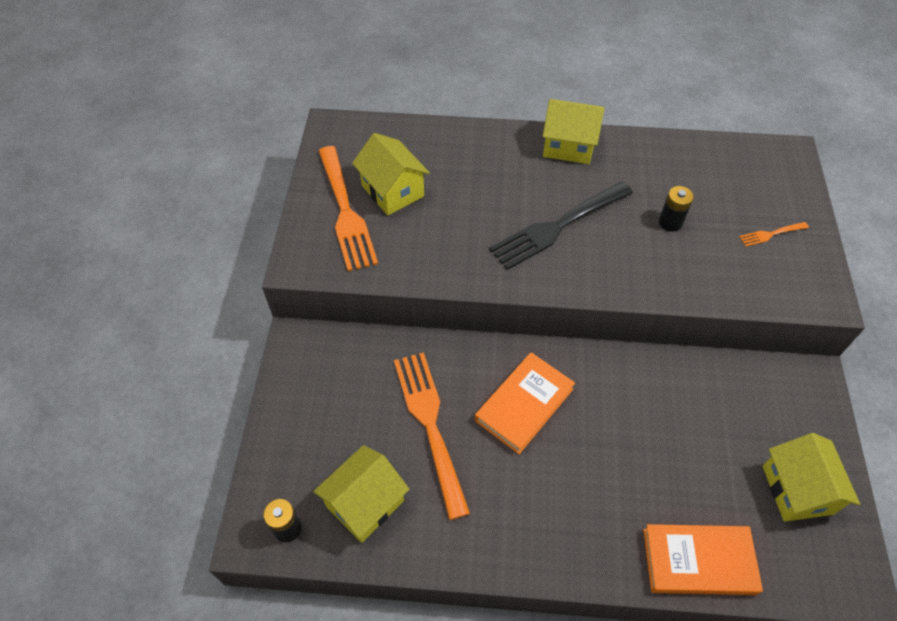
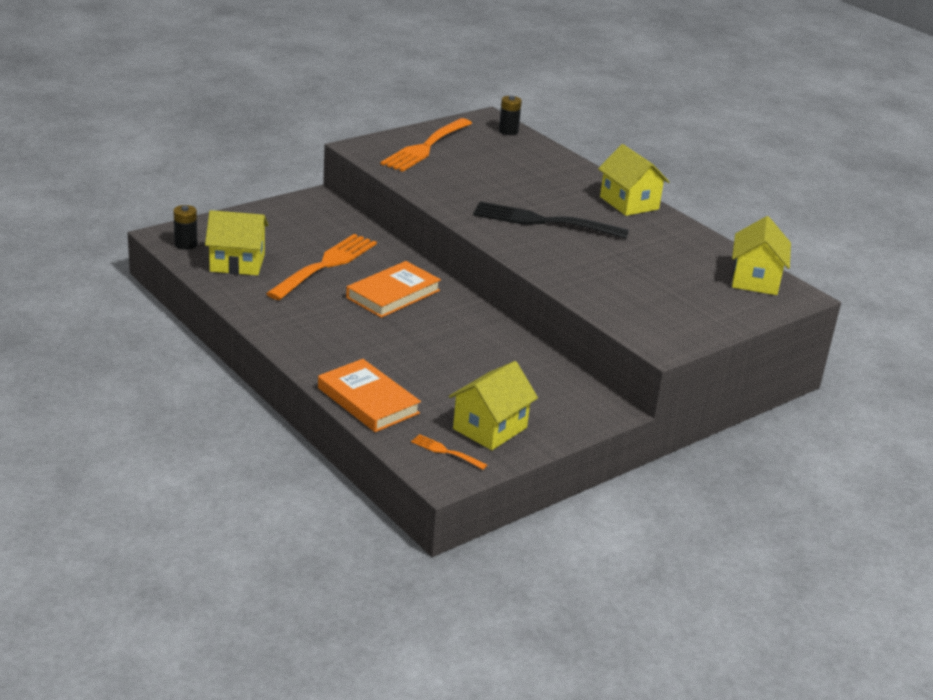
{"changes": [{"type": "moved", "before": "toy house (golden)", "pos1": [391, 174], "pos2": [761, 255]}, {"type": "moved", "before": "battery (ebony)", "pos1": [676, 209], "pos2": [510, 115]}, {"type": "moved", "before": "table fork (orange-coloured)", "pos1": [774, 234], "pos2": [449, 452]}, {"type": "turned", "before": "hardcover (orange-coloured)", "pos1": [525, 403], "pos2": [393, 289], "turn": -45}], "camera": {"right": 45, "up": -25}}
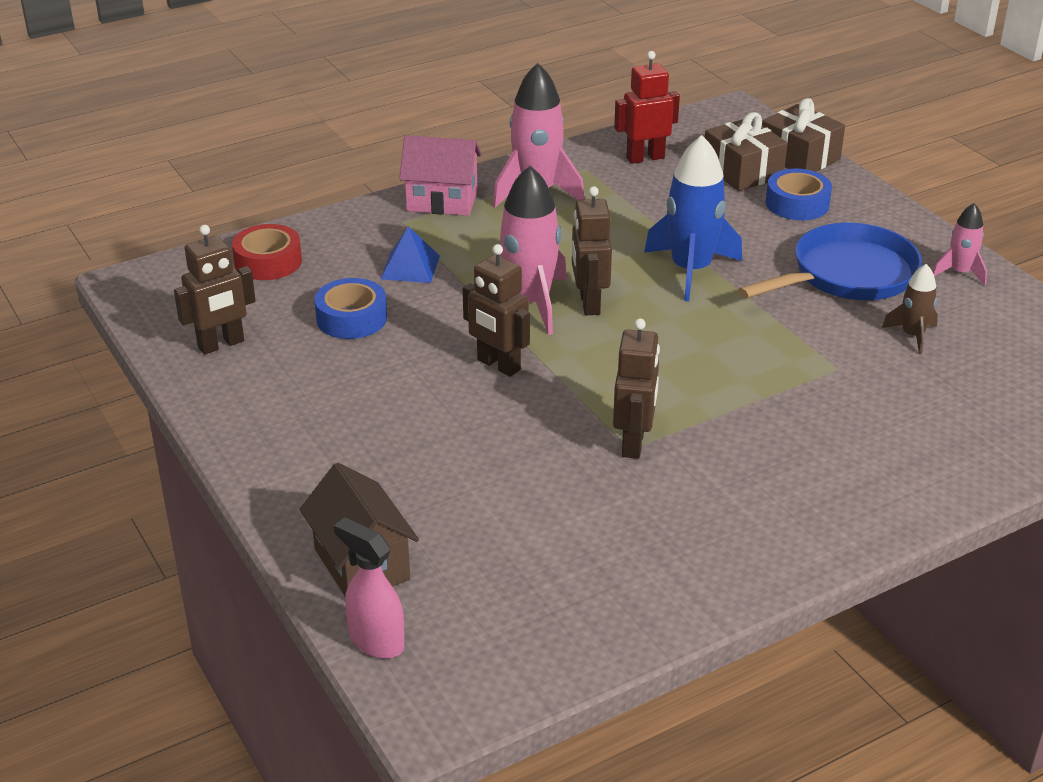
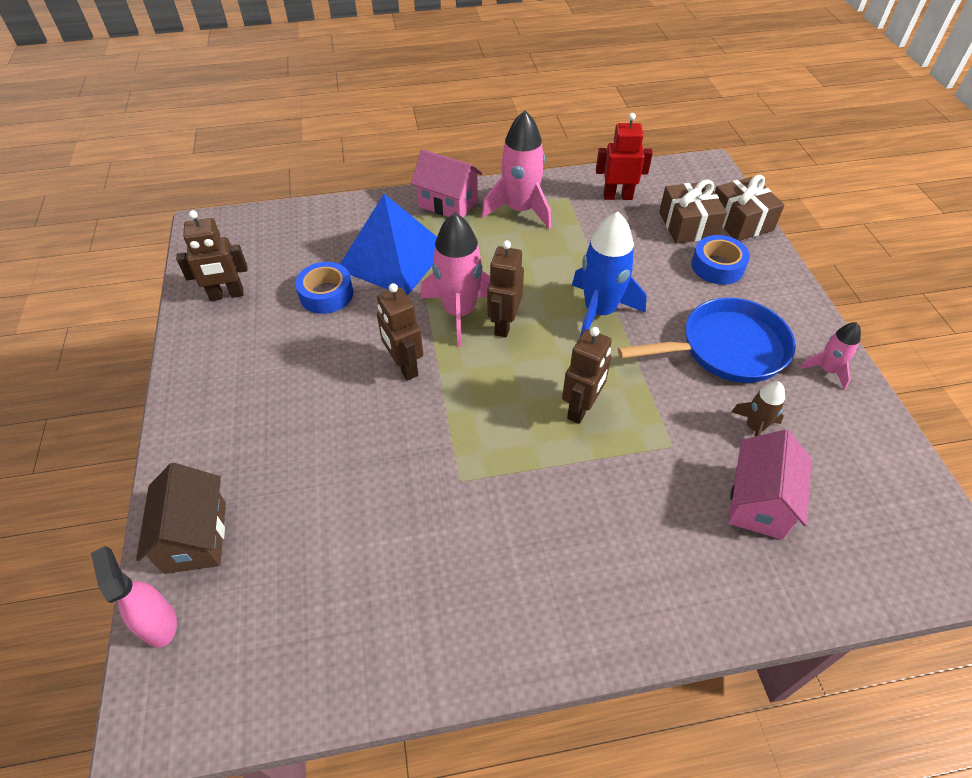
{"changes": [{"type": "removed", "before": "roll of tape (red)", "pos1": [267, 252]}, {"type": "resized", "before": "pyramid shape (royal blue)", "pos1": [410, 254], "pos2": [388, 245], "scale": 2.11}, {"type": "moved", "before": "robot (brown)", "pos1": [636, 388], "pos2": [587, 375]}, {"type": "added", "after": "toy house (rosy)", "pos2": [769, 485]}], "camera": {"right": 20, "up": 15}}
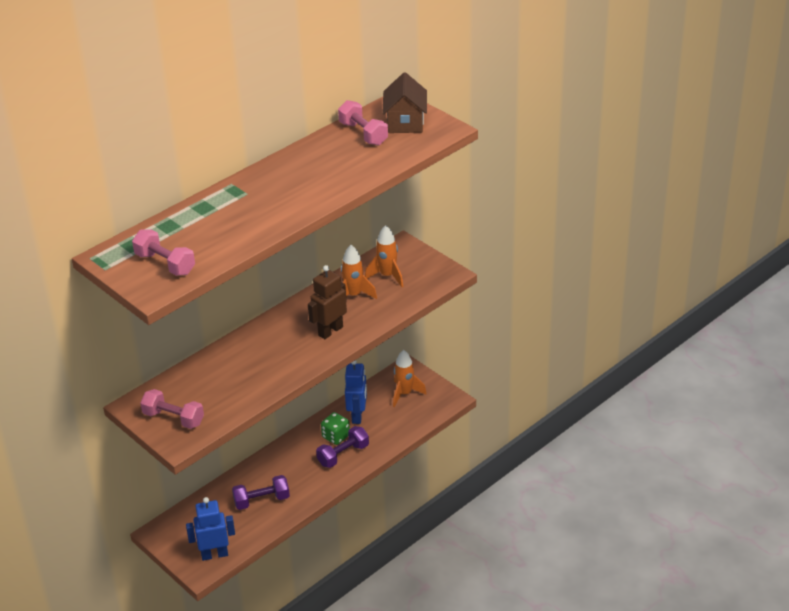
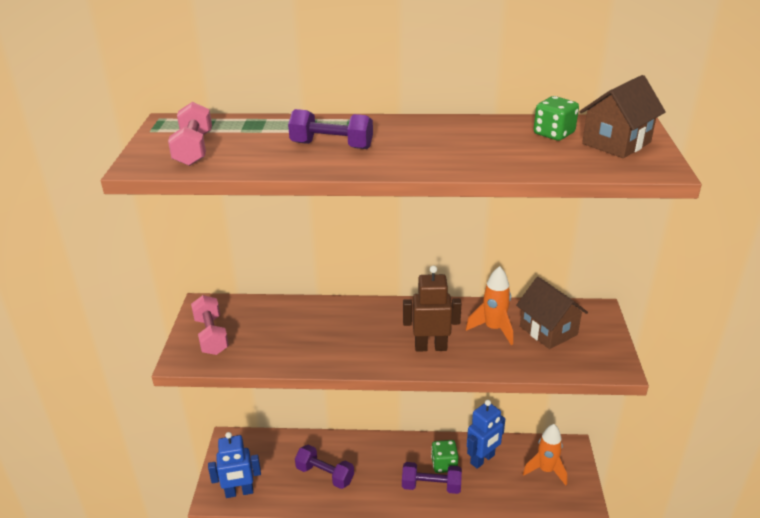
{"changes": [{"type": "replaced", "before": "hand weight (rosy)", "after": "dice (leaf-green)", "pos1": [363, 123], "pos2": [556, 118]}, {"type": "replaced", "before": "toy rocket (orange-coloured)", "after": "toy house (brown)", "pos1": [384, 256], "pos2": [552, 313]}, {"type": "turned", "before": "robot (royal blue)", "pos1": [210, 529], "pos2": [234, 465], "turn": 135}, {"type": "added", "after": "hand weight (royal purple)", "pos2": [330, 129]}], "camera": {"right": 45, "up": -5}}
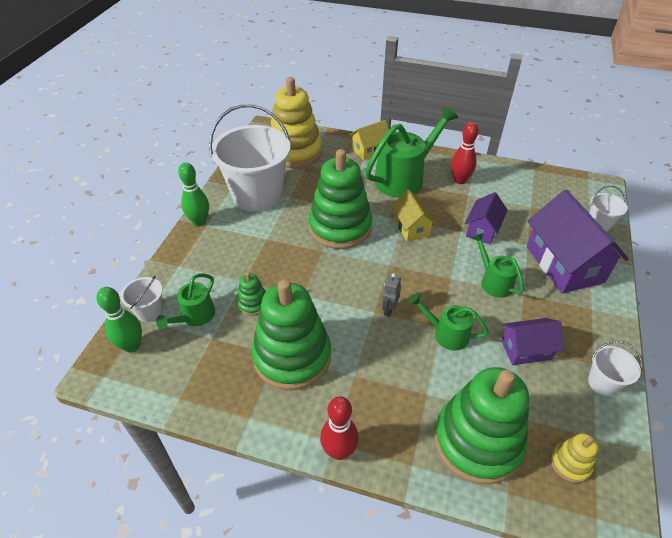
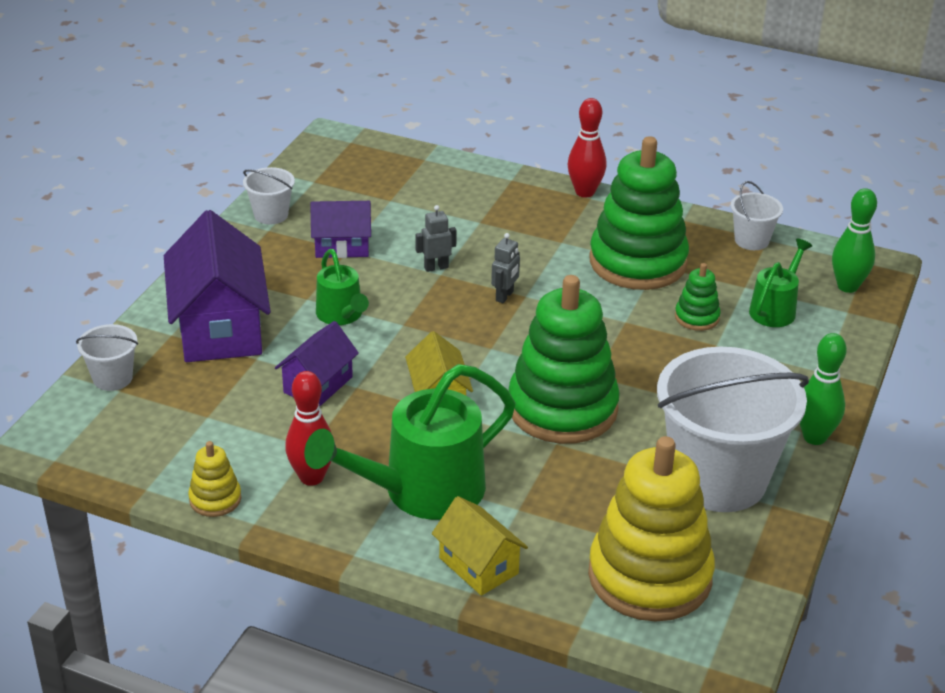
{"changes": [{"type": "turned", "before": "toy house (golden)", "pos1": [369, 140], "pos2": [480, 546], "turn": 75}, {"type": "moved", "before": "pail (white)", "pos1": [142, 299], "pos2": [757, 215]}, {"type": "replaced", "before": "sprinkling can (leaf-green)", "after": "robot (ash-grey)", "pos1": [449, 322], "pos2": [436, 238]}, {"type": "removed", "before": "stacking rings (leaf-green)", "pos1": [481, 425]}, {"type": "moved", "before": "stacking rings (golden)", "pos1": [574, 458], "pos2": [214, 479]}], "camera": {"right": -175, "up": -10}}
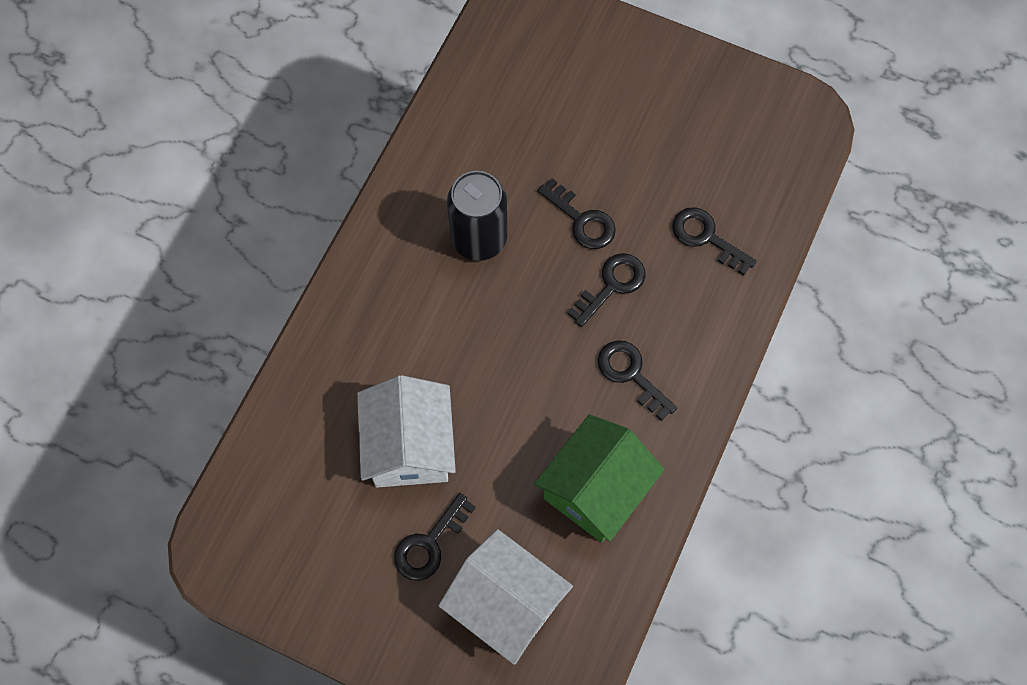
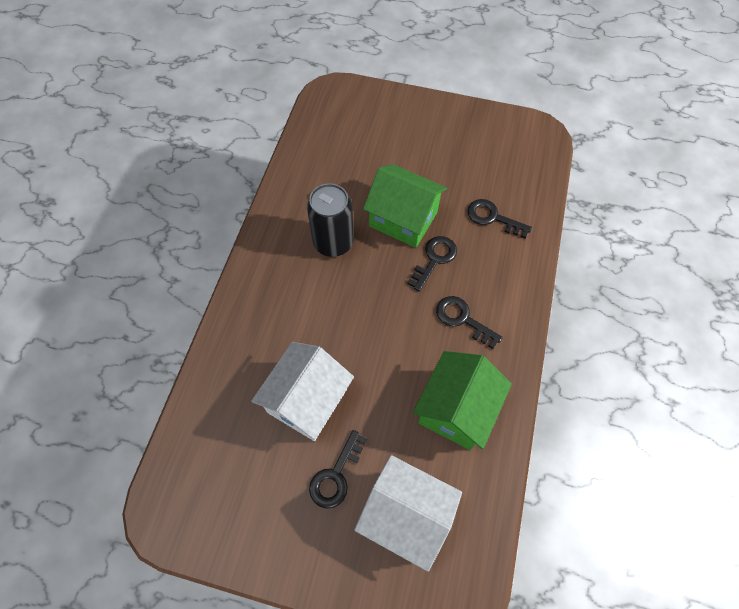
{"changes": [{"type": "replaced", "before": "key (ebony)", "after": "toy house (leaf-green)", "pos1": [577, 213], "pos2": [405, 206]}, {"type": "turned", "before": "toy house (white)", "pos1": [406, 431], "pos2": [302, 391], "turn": 45}], "camera": {"right": -10, "up": -5}}
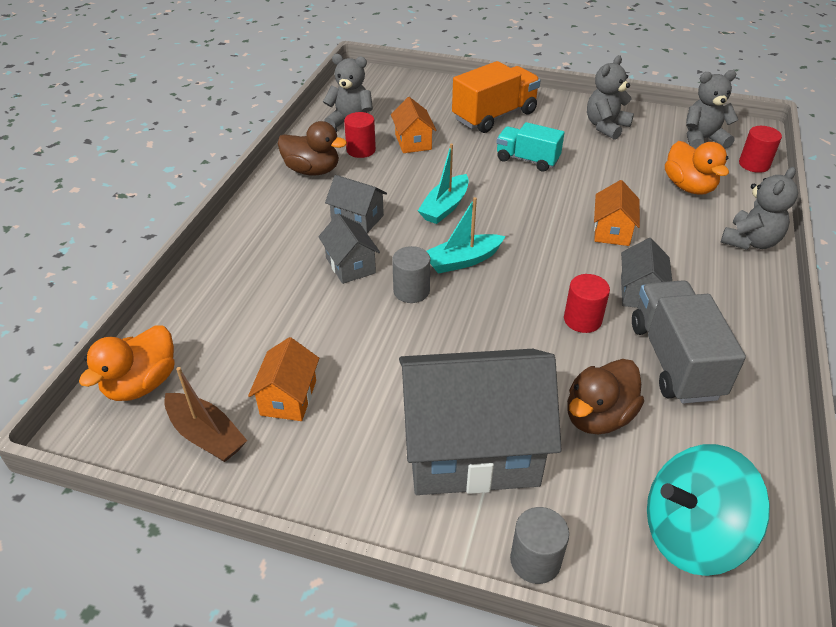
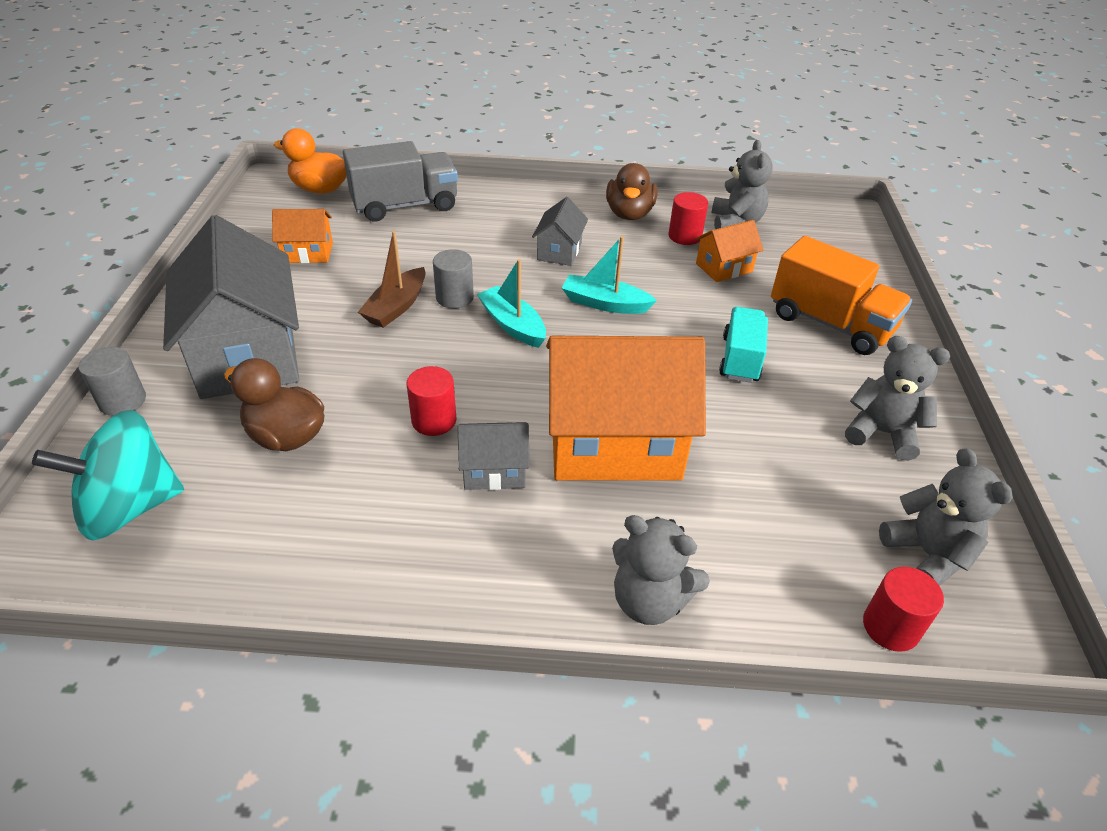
{"changes": [{"type": "removed", "before": "toy duck (orange-coloured)", "pos1": [697, 168]}, {"type": "resized", "before": "toy house (orange-coloured)", "pos1": [617, 213], "pos2": [626, 408], "scale": 2.15}, {"type": "removed", "before": "toy house (ash-grey)", "pos1": [349, 248]}, {"type": "moved", "before": "truck (ash-grey)", "pos1": [689, 342], "pos2": [400, 181]}, {"type": "moved", "before": "sailboat (brown)", "pos1": [205, 414], "pos2": [392, 279]}, {"type": "turned", "before": "whirligig (teal)", "pos1": [708, 510], "pos2": [108, 475], "turn": -90}], "camera": {"right": 75, "up": 0}}
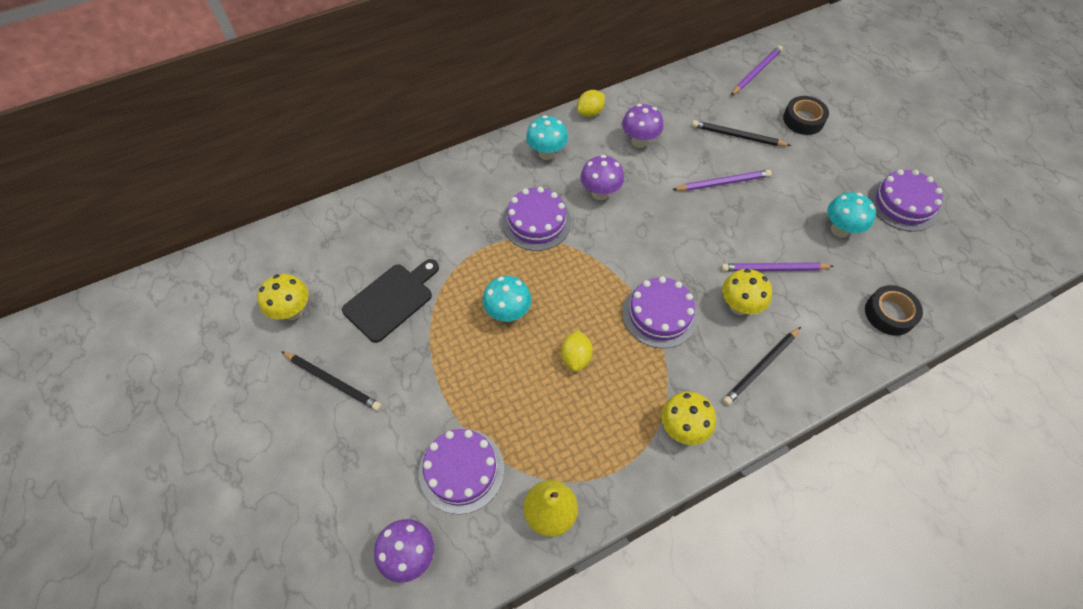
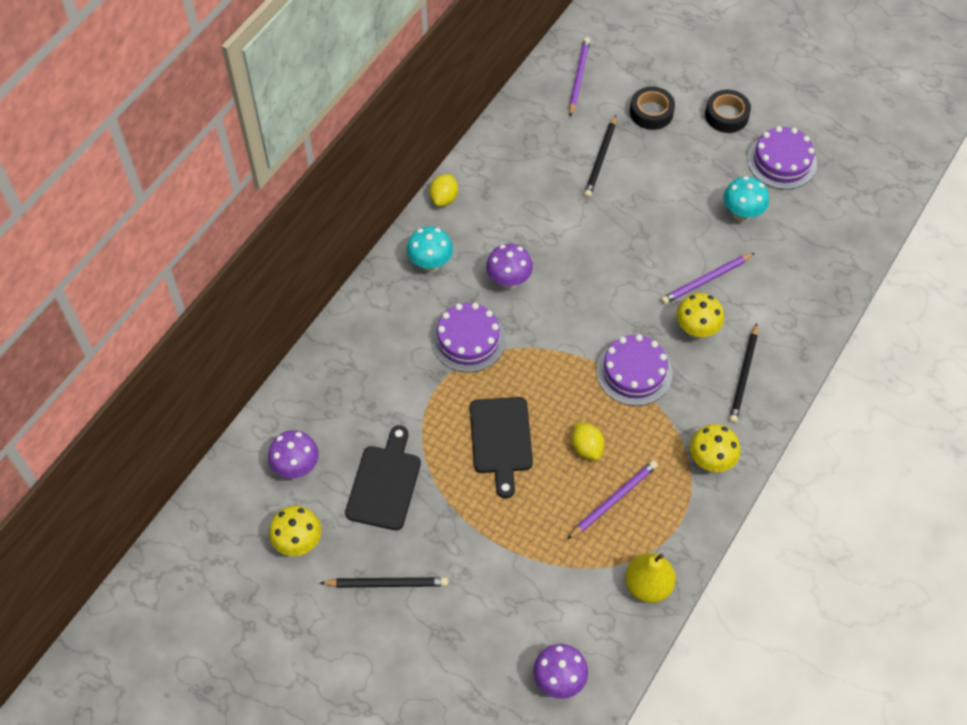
{"changes": [{"type": "moved", "before": "fungus (royal purple)", "pos1": [643, 126], "pos2": [293, 454]}, {"type": "turned", "before": "wooden pencil (ebony)", "pos1": [741, 133], "pos2": [600, 156], "turn": -60}, {"type": "moved", "before": "wooden pencil (royal purple)", "pos1": [722, 180], "pos2": [612, 500]}, {"type": "replaced", "before": "fungus (teal)", "after": "chopping board (ebony)", "pos1": [506, 299], "pos2": [501, 448]}, {"type": "moved", "before": "roll of tape (ebony)", "pos1": [894, 310], "pos2": [728, 111]}, {"type": "removed", "before": "cake (royal purple)", "pos1": [461, 471]}], "camera": {"right": -30, "up": 0}}
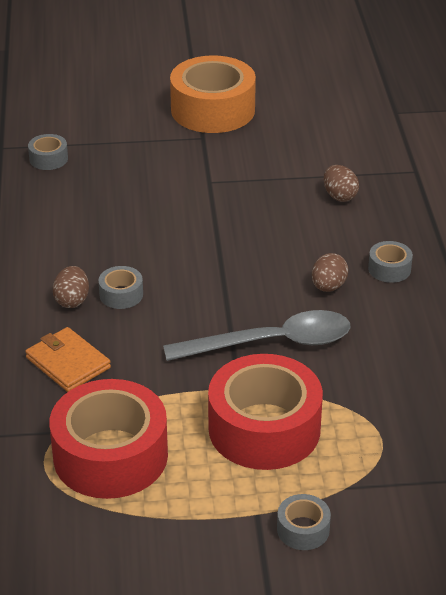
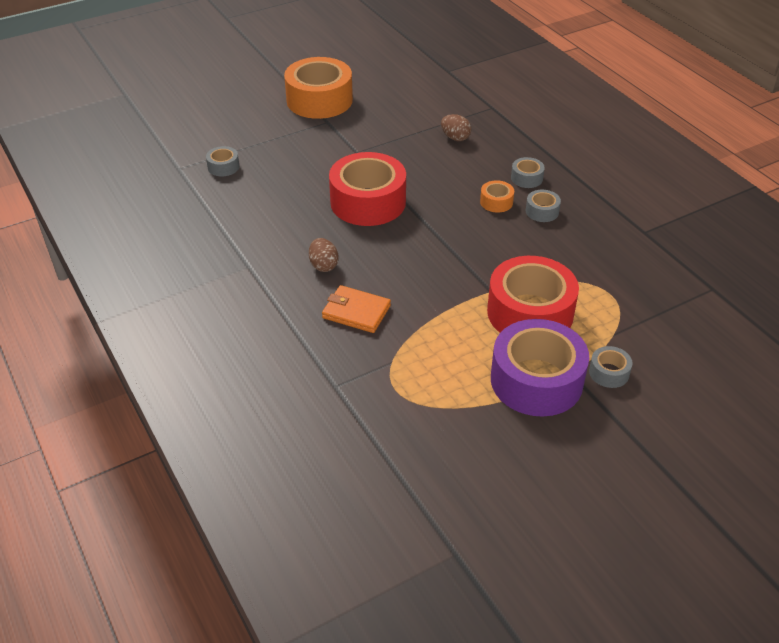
{"changes": [{"type": "replaced", "before": "egg shape (brown)", "after": "roll of tape (orange-coloured)", "pos1": [330, 272], "pos2": [497, 196]}, {"type": "moved", "before": "roll of tape (ash-grey)", "pos1": [120, 287], "pos2": [543, 206]}, {"type": "removed", "before": "tablespoon (ash-grey)", "pos1": [257, 335]}, {"type": "moved", "before": "roll of tape (red)", "pos1": [108, 439], "pos2": [367, 189]}, {"type": "added", "after": "roll of tape (royal purple)", "pos2": [540, 368]}], "camera": {"right": -25, "up": 5}}
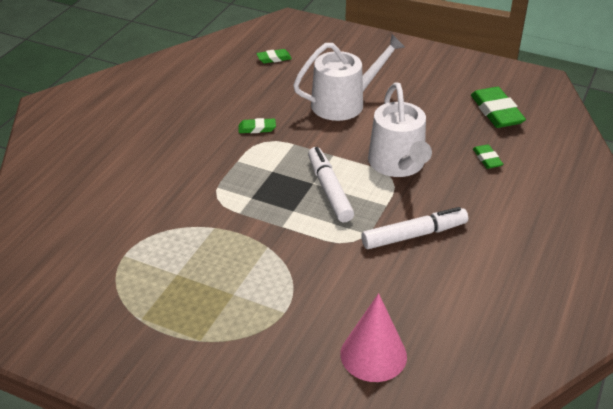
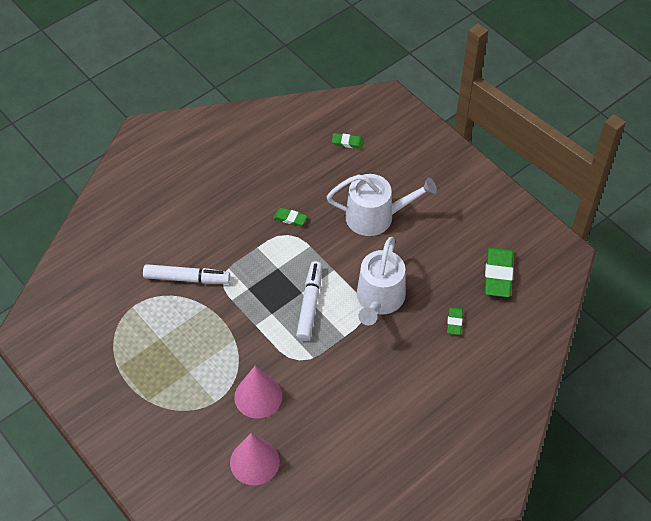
{"changes": [{"type": "moved", "before": "felt pen (white)", "pos1": [414, 228], "pos2": [186, 274]}, {"type": "added", "after": "cone (rosy)", "pos2": [258, 392]}], "camera": {"right": 25, "up": 15}}
